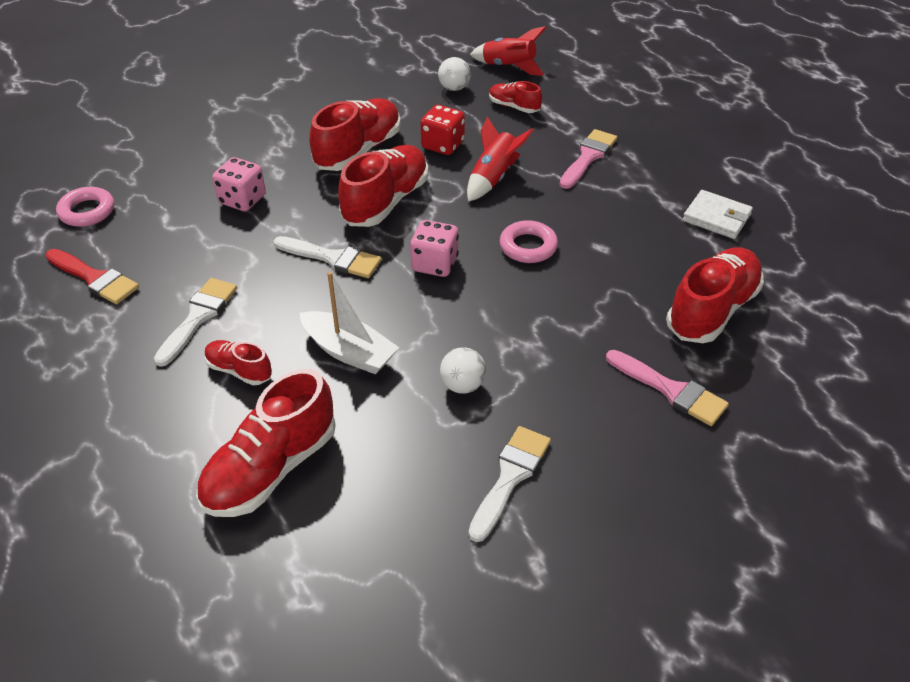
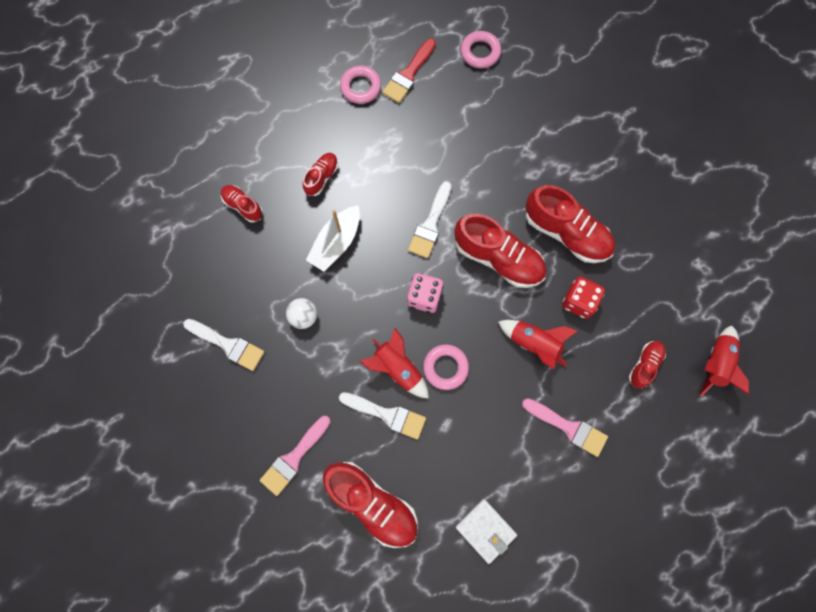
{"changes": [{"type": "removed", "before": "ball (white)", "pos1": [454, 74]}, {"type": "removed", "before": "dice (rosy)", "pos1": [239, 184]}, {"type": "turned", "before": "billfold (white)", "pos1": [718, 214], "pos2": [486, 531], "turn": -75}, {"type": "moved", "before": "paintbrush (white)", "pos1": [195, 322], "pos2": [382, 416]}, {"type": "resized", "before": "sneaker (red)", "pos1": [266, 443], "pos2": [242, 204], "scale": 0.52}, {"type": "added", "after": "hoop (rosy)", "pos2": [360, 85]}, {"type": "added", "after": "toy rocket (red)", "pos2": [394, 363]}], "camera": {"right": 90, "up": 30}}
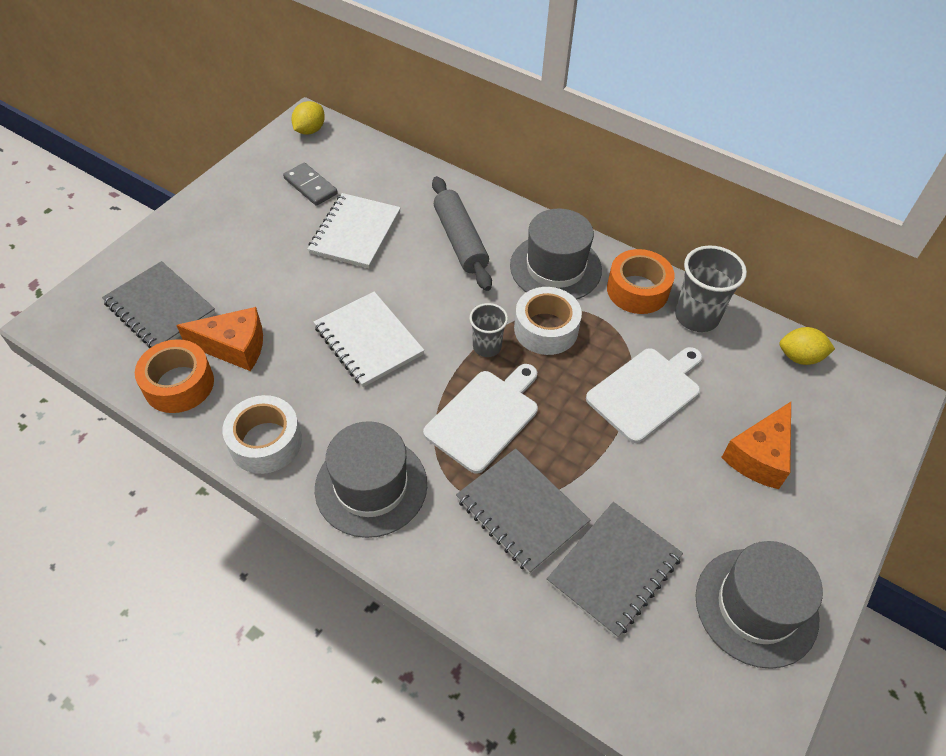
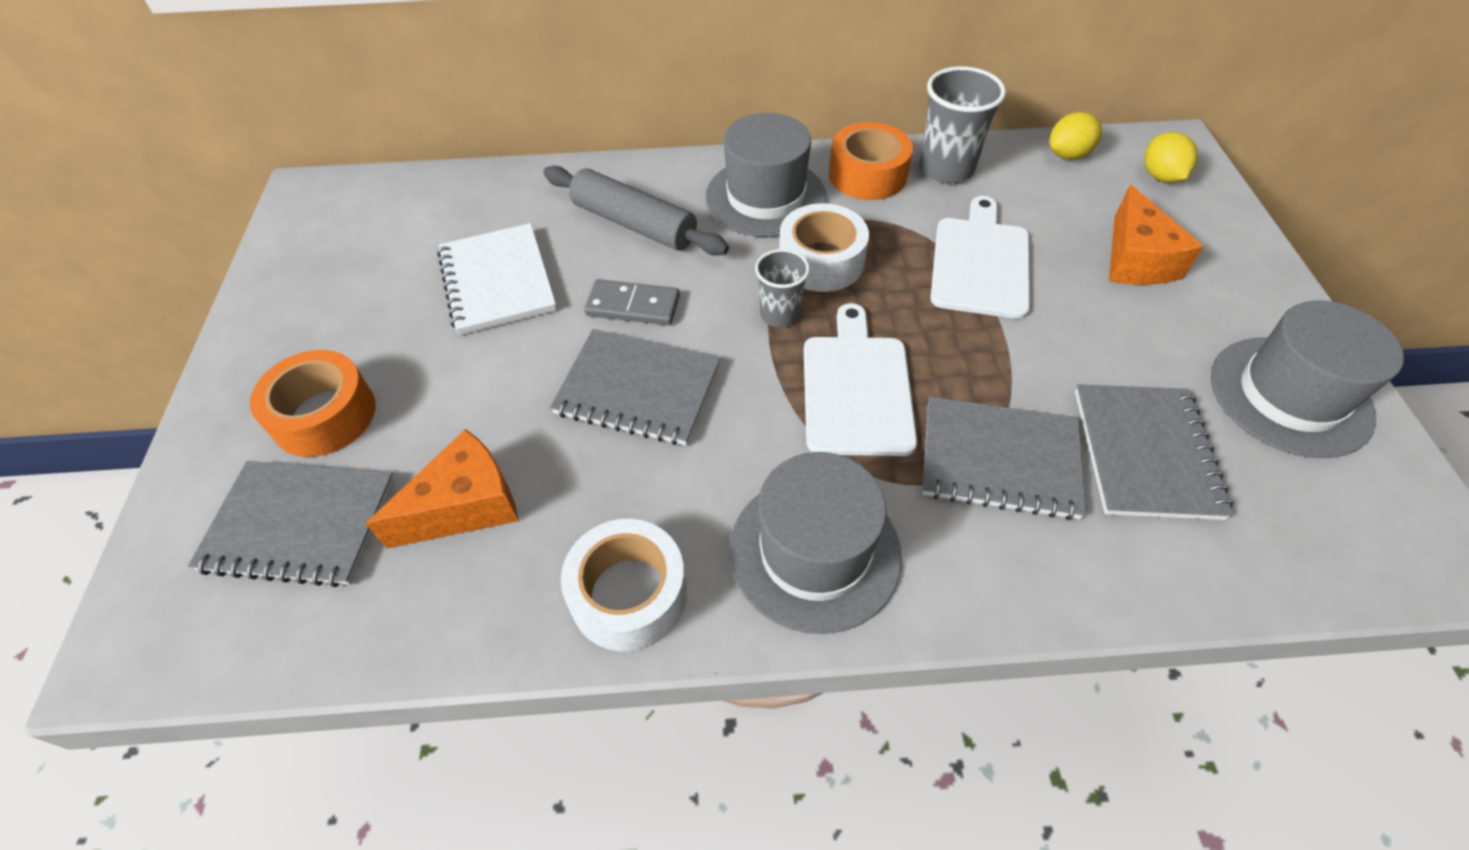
{"changes": [{"type": "moved", "before": "citrus fruit (golden)", "pos1": [308, 118], "pos2": [1171, 157]}, {"type": "moved", "before": "domino (ash-grey)", "pos1": [310, 184], "pos2": [632, 302]}, {"type": "recoloured", "before": "exercise book (white)", "after": "exercise book (ash-grey)", "pos1": [369, 339], "pos2": [635, 387]}, {"type": "moved", "before": "roll of tape (orange-coloured)", "pos1": [174, 376], "pos2": [313, 403]}], "camera": {"right": -35, "up": 0}}
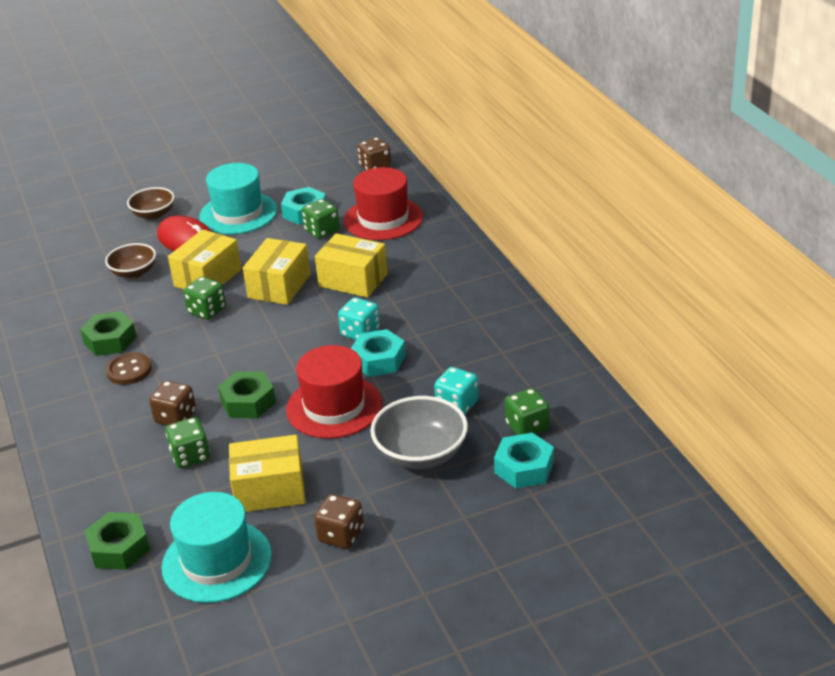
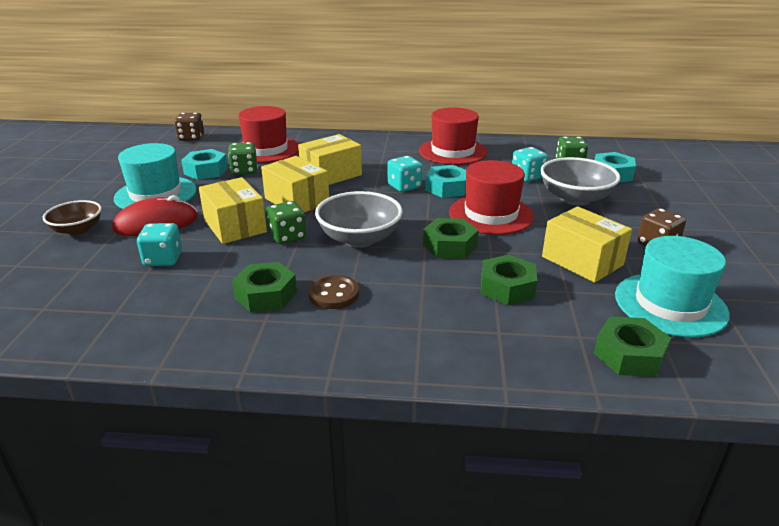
{"changes": [{"type": "replaced", "before": "serving bowl (brown)", "after": "dice (teal)", "pos1": [130, 260], "pos2": [159, 244]}, {"type": "removed", "before": "dice (brown)", "pos1": [172, 403]}, {"type": "replaced", "before": "dice (leaf-green)", "after": "hex nut (leaf-green)", "pos1": [188, 442], "pos2": [509, 280]}, {"type": "turned", "before": "package (golden)", "pos1": [267, 473], "pos2": [587, 245], "turn": -60}, {"type": "added", "after": "top hat (red)", "pos2": [453, 136]}, {"type": "added", "after": "serving bowl (ash-grey)", "pos2": [359, 219]}], "camera": {"right": -65, "up": -5}}
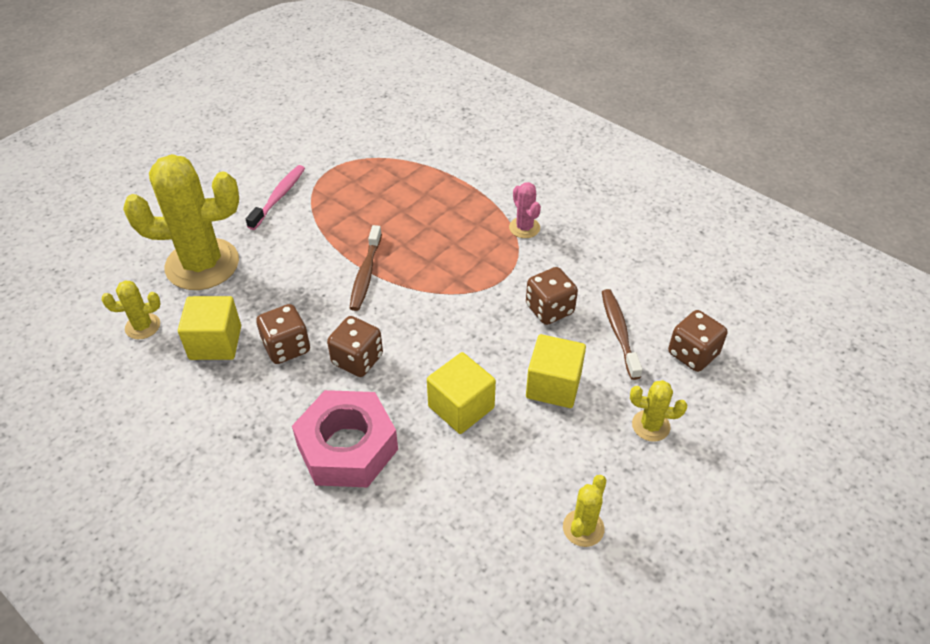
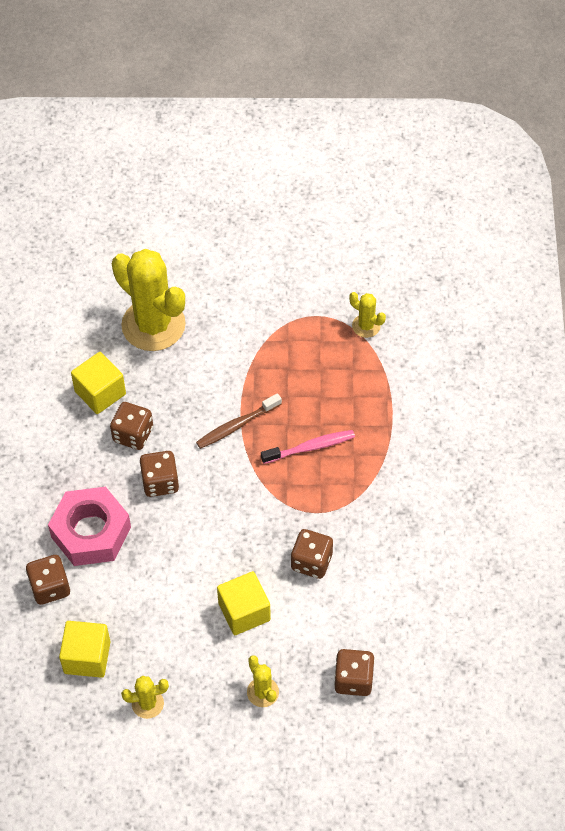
{"changes": [{"type": "moved", "before": "toothbrush (rosy)", "pos1": [275, 197], "pos2": [308, 447]}, {"type": "removed", "before": "prickly plant (rosy)", "pos1": [525, 210]}, {"type": "moved", "before": "prickly plant (golden)", "pos1": [131, 309], "pos2": [368, 315]}, {"type": "removed", "before": "toothbrush (brown)", "pos1": [622, 334]}, {"type": "moved", "before": "block (golden)", "pos1": [461, 393], "pos2": [84, 649]}, {"type": "added", "after": "dice (brown)", "pos2": [48, 580]}], "camera": {"right": 50, "up": 10}}
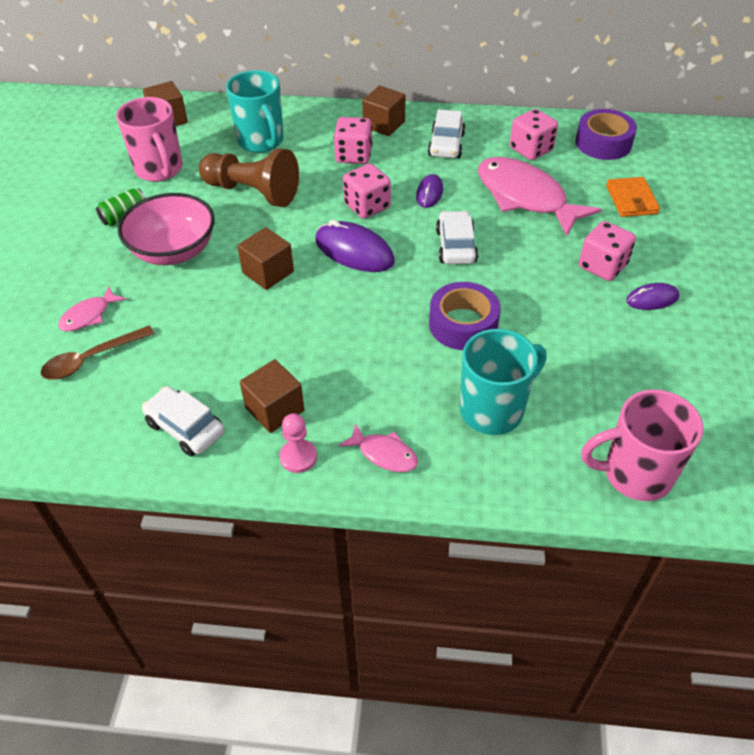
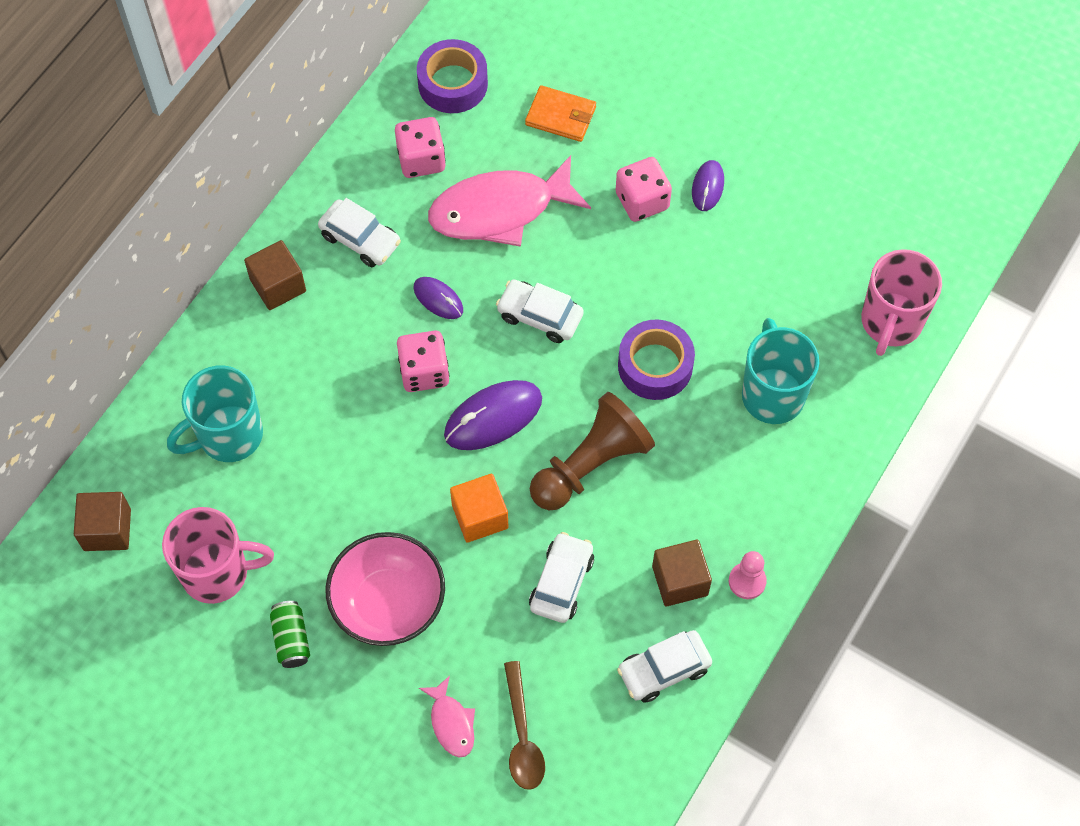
{"changes": [{"type": "turned", "before": "tea mug (teal)", "pos1": [255, 111], "pos2": [215, 413], "turn": 150}, {"type": "removed", "before": "dice (rosy)", "pos1": [353, 140]}, {"type": "moved", "before": "game pawn (brown)", "pos1": [249, 177], "pos2": [592, 451]}, {"type": "recoloured", "before": "block (brown)", "after": "block (orange-coloured)", "pos1": [265, 258], "pos2": [479, 508]}, {"type": "removed", "before": "fish figure (rosy)", "pos1": [378, 447]}, {"type": "added", "after": "car (white)", "pos2": [561, 577]}], "camera": {"right": -65, "up": 15}}
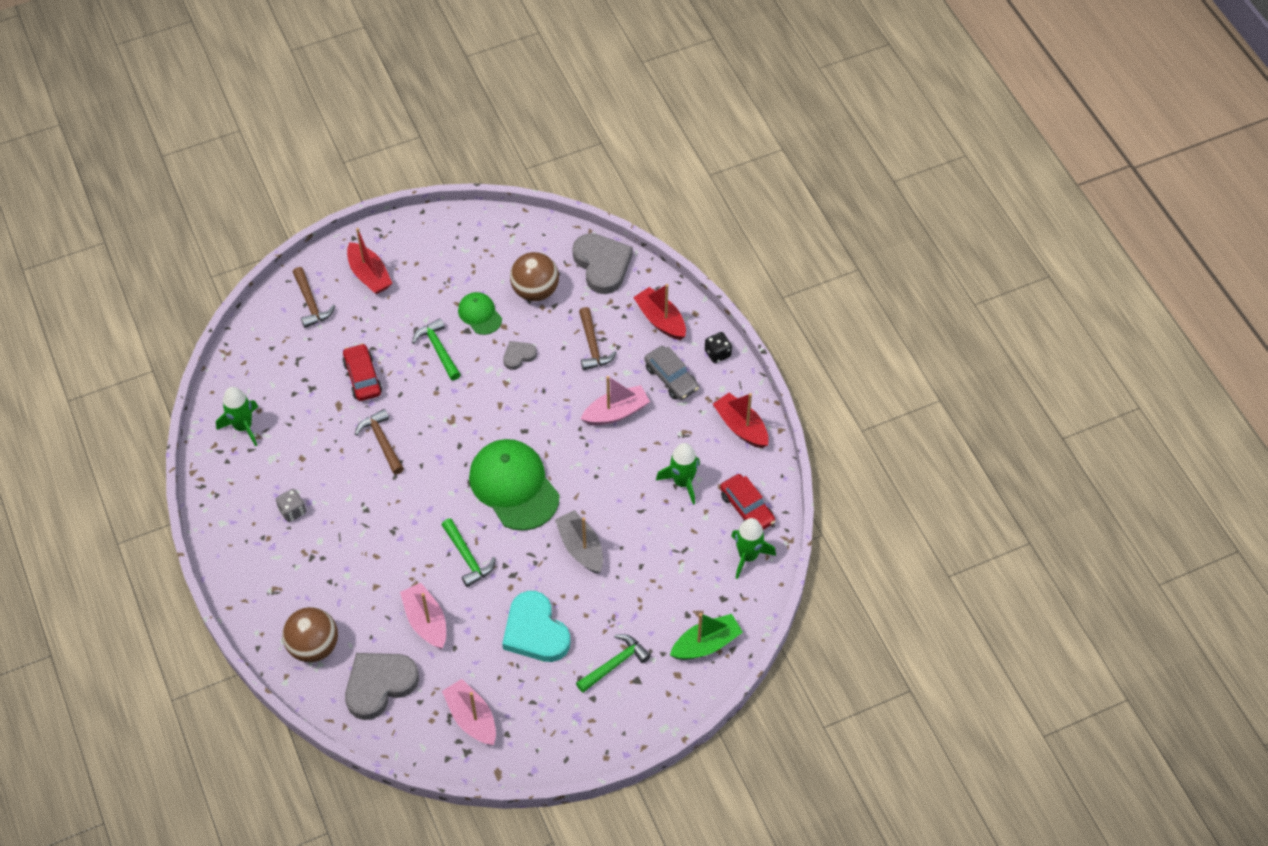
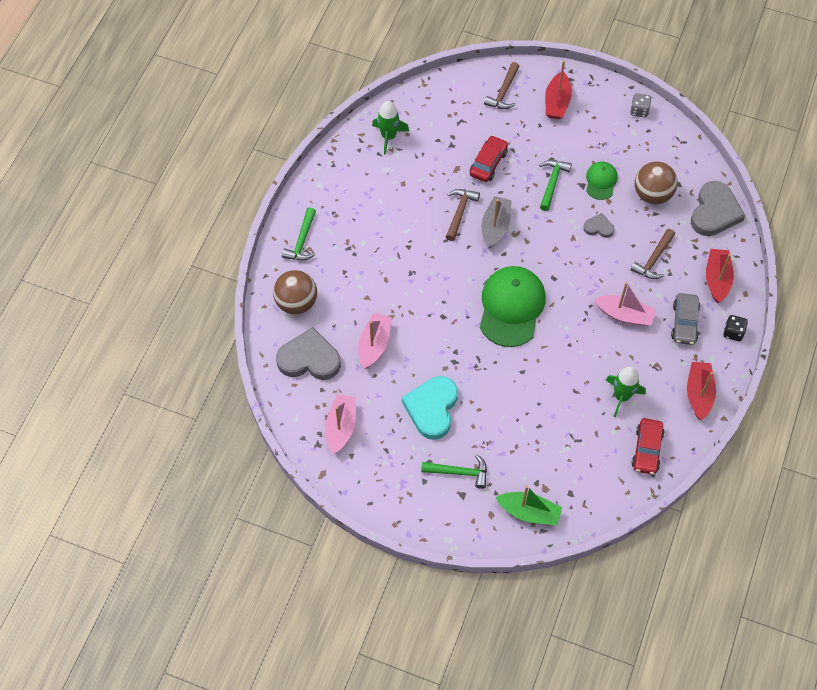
{"changes": [{"type": "moved", "before": "dice (ash-grey)", "pos1": [291, 505], "pos2": [640, 105]}, {"type": "moved", "before": "sailboat (ash-grey)", "pos1": [579, 542], "pos2": [497, 222]}, {"type": "moved", "before": "hammer (leaf-green)", "pos1": [469, 552], "pos2": [299, 234]}, {"type": "removed", "before": "toy rocket (leaf-green)", "pos1": [753, 548]}], "camera": {"right": 45, "up": 5}}
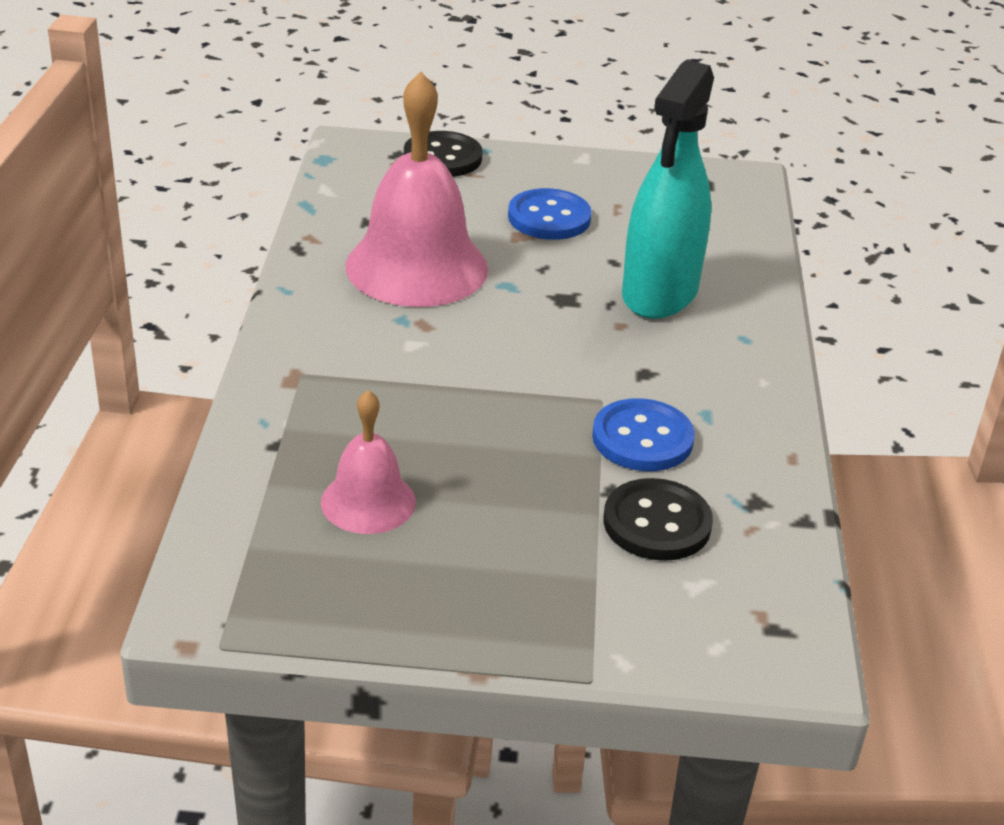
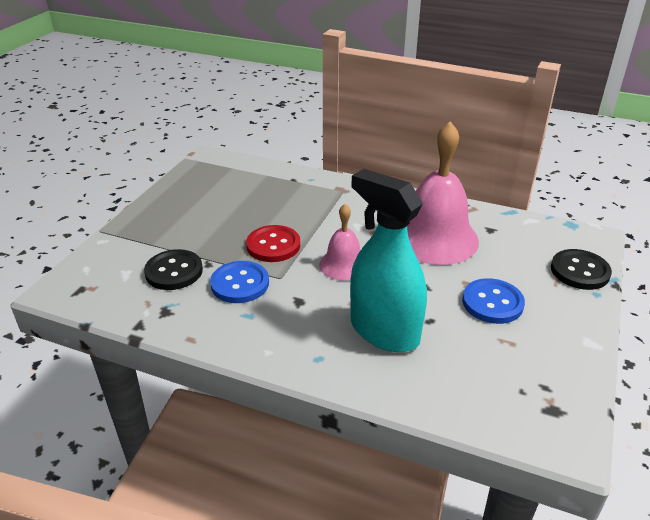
{"changes": [{"type": "moved", "before": "bell (rosy)", "pos1": [368, 462], "pos2": [339, 242]}, {"type": "added", "after": "sewing button (red)", "pos2": [273, 243]}], "camera": {"right": 110, "up": 0}}
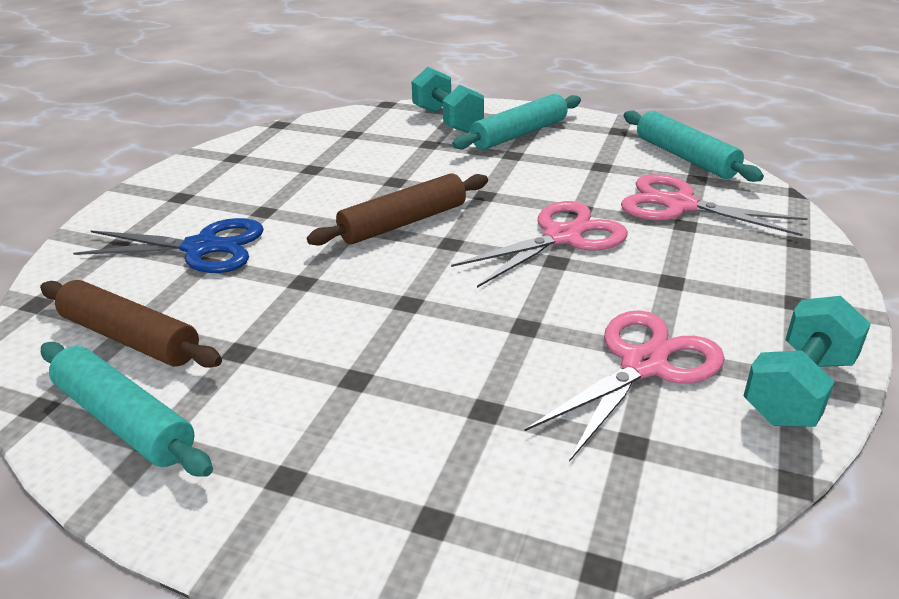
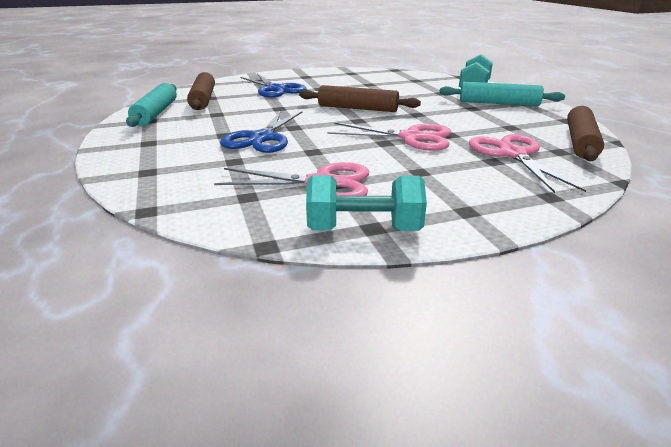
{"changes": [{"type": "recoloured", "before": "rolling pin (teal)", "after": "rolling pin (brown)", "pos1": [694, 146], "pos2": [585, 133]}, {"type": "added", "after": "scissors (royal blue)", "pos2": [261, 132]}], "camera": {"right": 50, "up": -5}}
